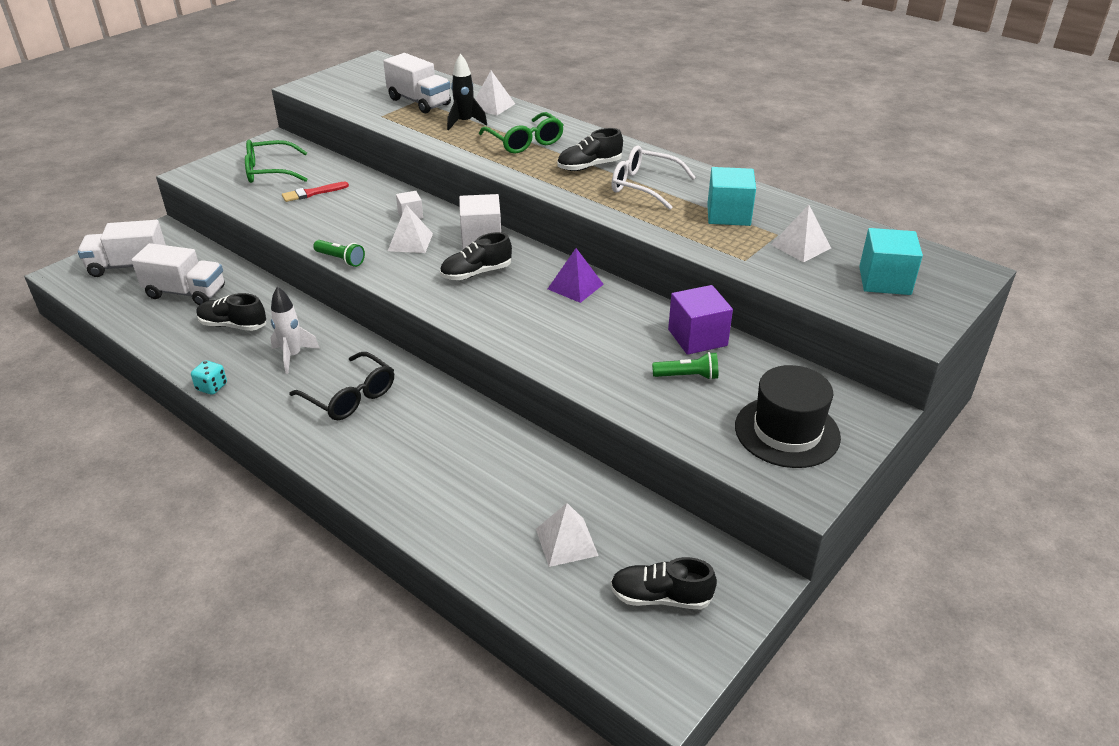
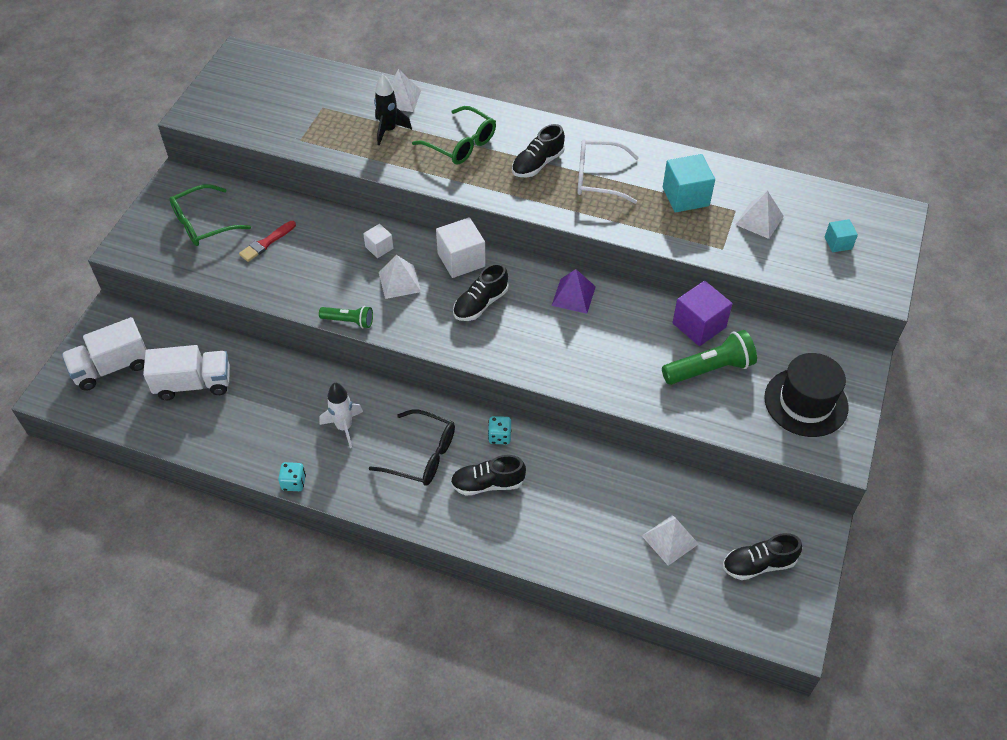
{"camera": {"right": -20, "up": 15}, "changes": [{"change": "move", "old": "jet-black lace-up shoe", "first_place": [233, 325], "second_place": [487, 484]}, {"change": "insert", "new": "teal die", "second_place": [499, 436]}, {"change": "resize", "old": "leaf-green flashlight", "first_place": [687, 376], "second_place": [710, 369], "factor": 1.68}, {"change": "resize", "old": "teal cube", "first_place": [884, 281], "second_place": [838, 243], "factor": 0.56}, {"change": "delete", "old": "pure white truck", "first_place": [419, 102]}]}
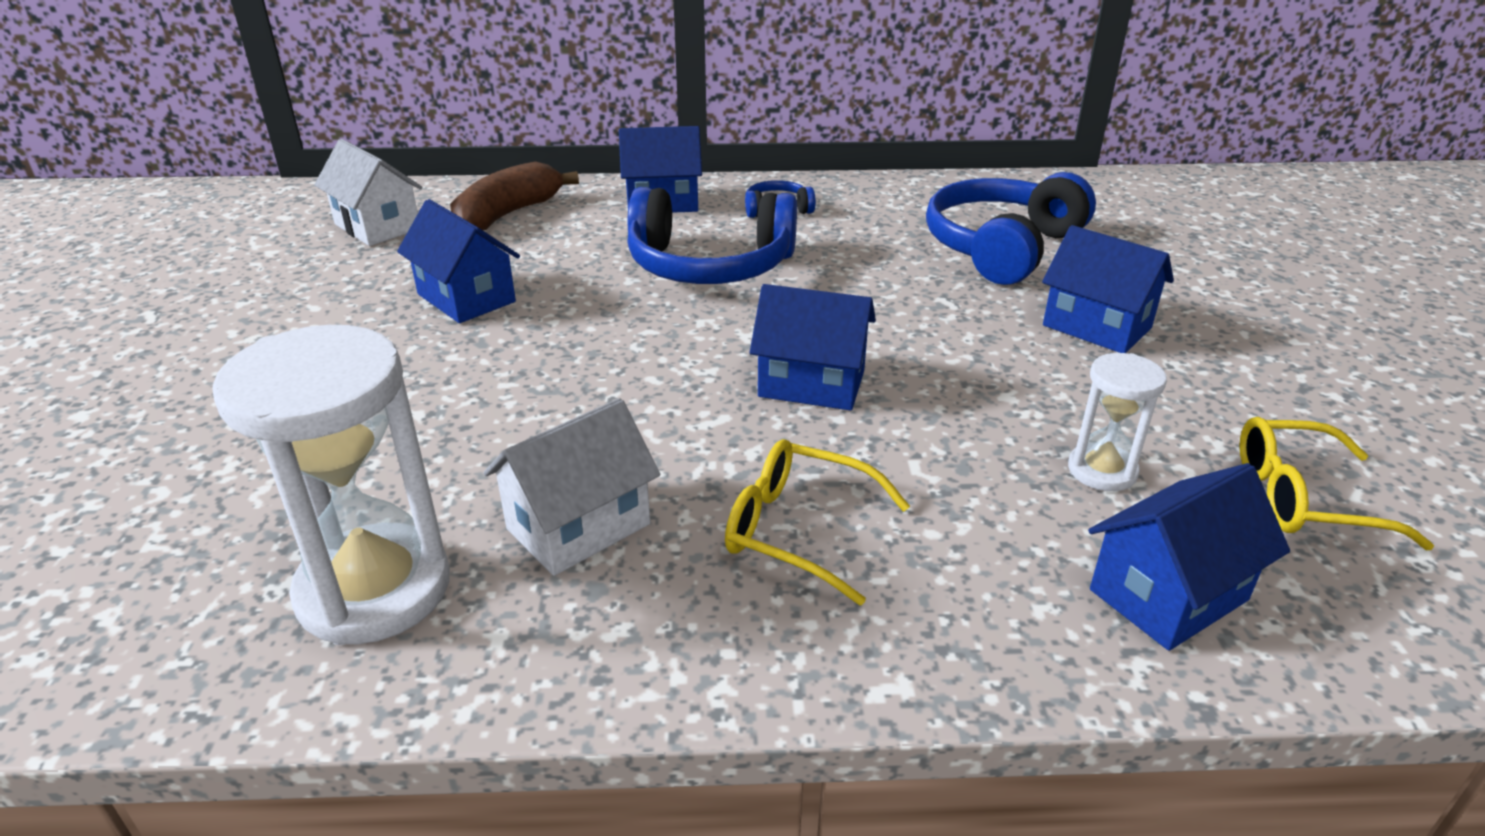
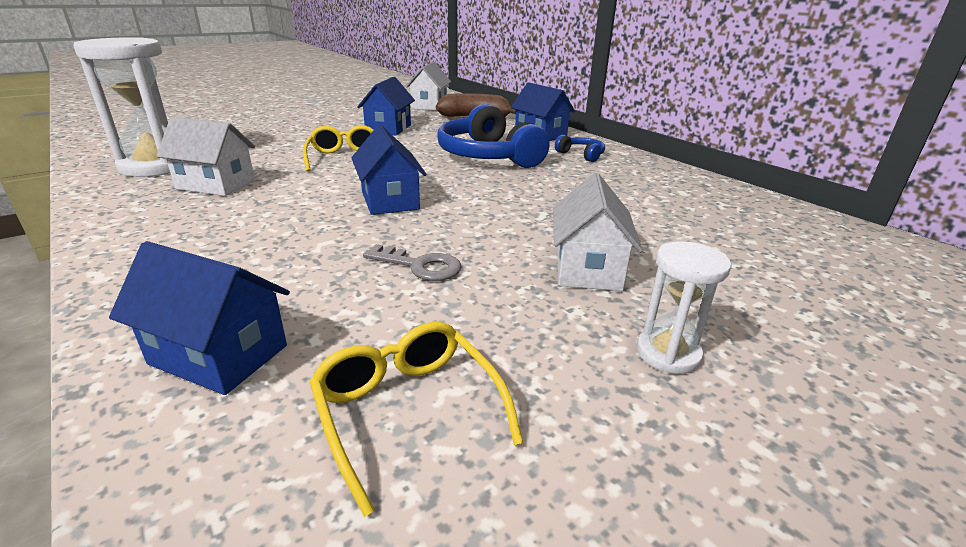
{"camera": {"right": 55, "up": -5}, "changes": [{"change": "move", "old": "golden eyeglasses", "first_place": [799, 530], "second_place": [345, 158]}, {"change": "insert", "new": "grey latchkey", "second_place": [420, 266]}, {"change": "recolor", "old": "cobalt toy house", "new": "pure white toy house", "first_place": [1097, 326], "second_place": [588, 268]}, {"change": "move", "old": "pure white hourglass", "first_place": [1102, 471], "second_place": [668, 353]}, {"change": "delete", "old": "cobalt headphones", "first_place": [1001, 247]}]}
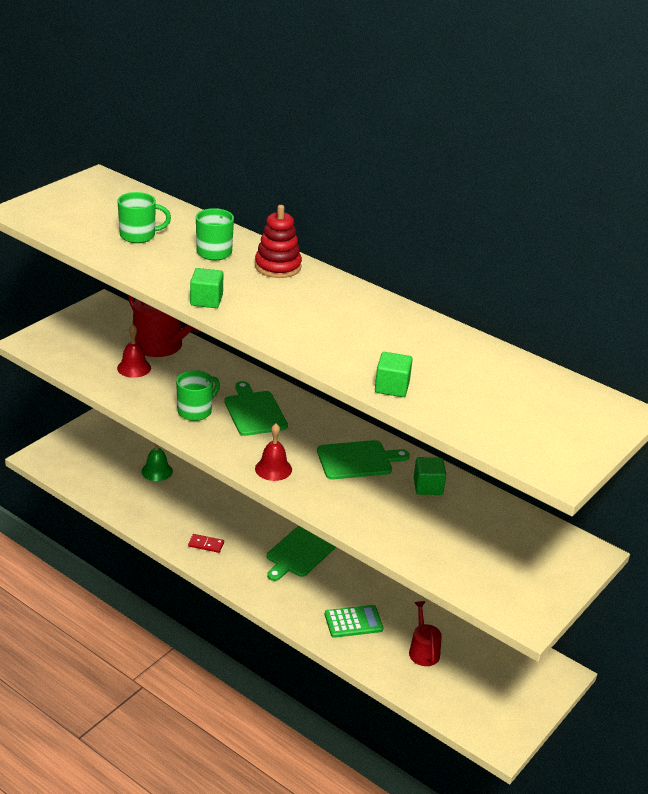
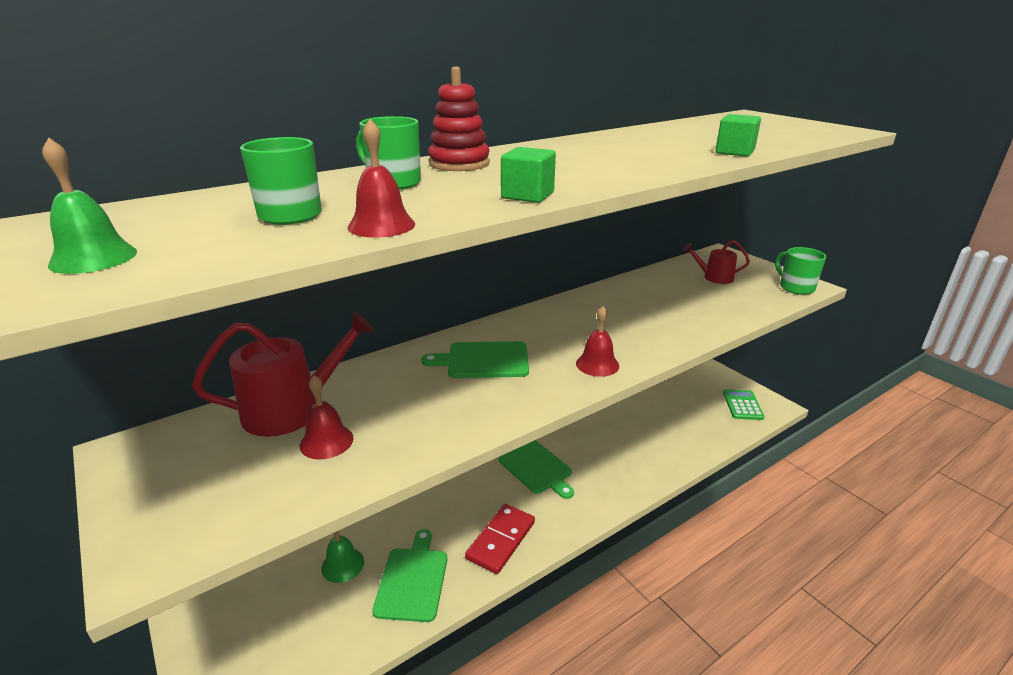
{"camera": {"right": -70, "up": -5}, "changes": [{"change": "insert", "new": "leaf-green hand bell", "second_place": [93, 258]}, {"change": "insert", "new": "scarlet hand bell", "second_place": [381, 225]}, {"change": "move", "old": "leaf-green chopping board", "first_place": [357, 460], "second_place": [413, 580]}, {"change": "resize", "old": "scarlet domino tile", "first_place": [206, 544], "second_place": [501, 540], "factor": 1.92}, {"change": "move", "old": "scarlet watering pot", "first_place": [423, 651], "second_place": [714, 277]}, {"change": "move", "old": "leaf-green calculator", "first_place": [353, 622], "second_place": [742, 405]}, {"change": "move", "old": "leaf-green coffee mug", "first_place": [195, 411], "second_place": [795, 287]}, {"change": "delete", "old": "leaf-green cube", "first_place": [428, 486]}]}
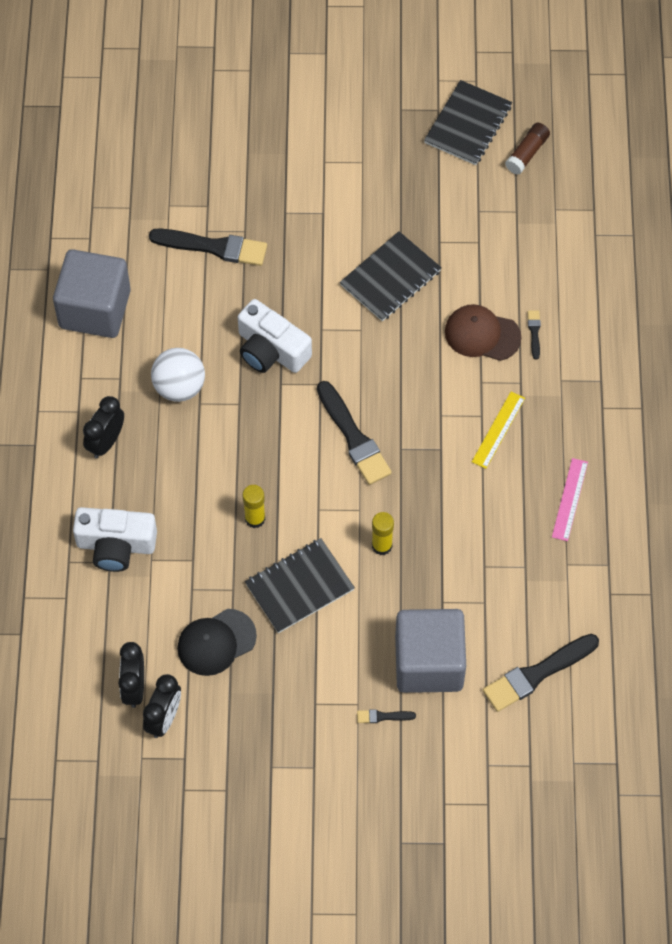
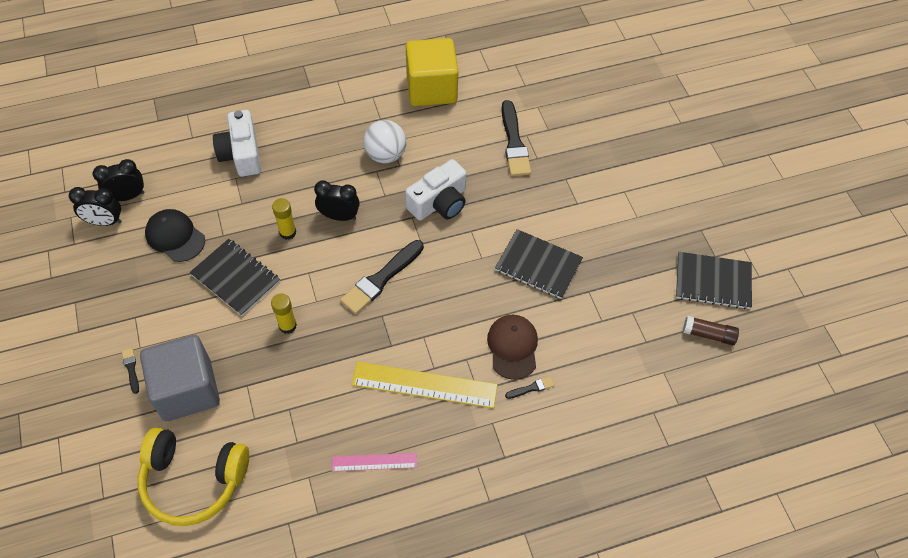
{"camera": {"right": 70, "up": -5}, "changes": [{"change": "replace", "old": "jet-black paint brush", "new": "golden headphones", "first_place": [537, 674], "second_place": [193, 480]}, {"change": "move", "old": "jet-black alarm clock", "first_place": [106, 442], "second_place": [339, 216]}, {"change": "resize", "old": "golden straightedge", "first_place": [498, 430], "second_place": [424, 384], "factor": 1.77}, {"change": "recolor", "old": "grey cube", "new": "golden cube", "first_place": [95, 309], "second_place": [431, 89]}, {"change": "rotate", "old": "pure white compact camera", "first_place": [271, 350], "second_place": [439, 203], "degrees": -150}]}
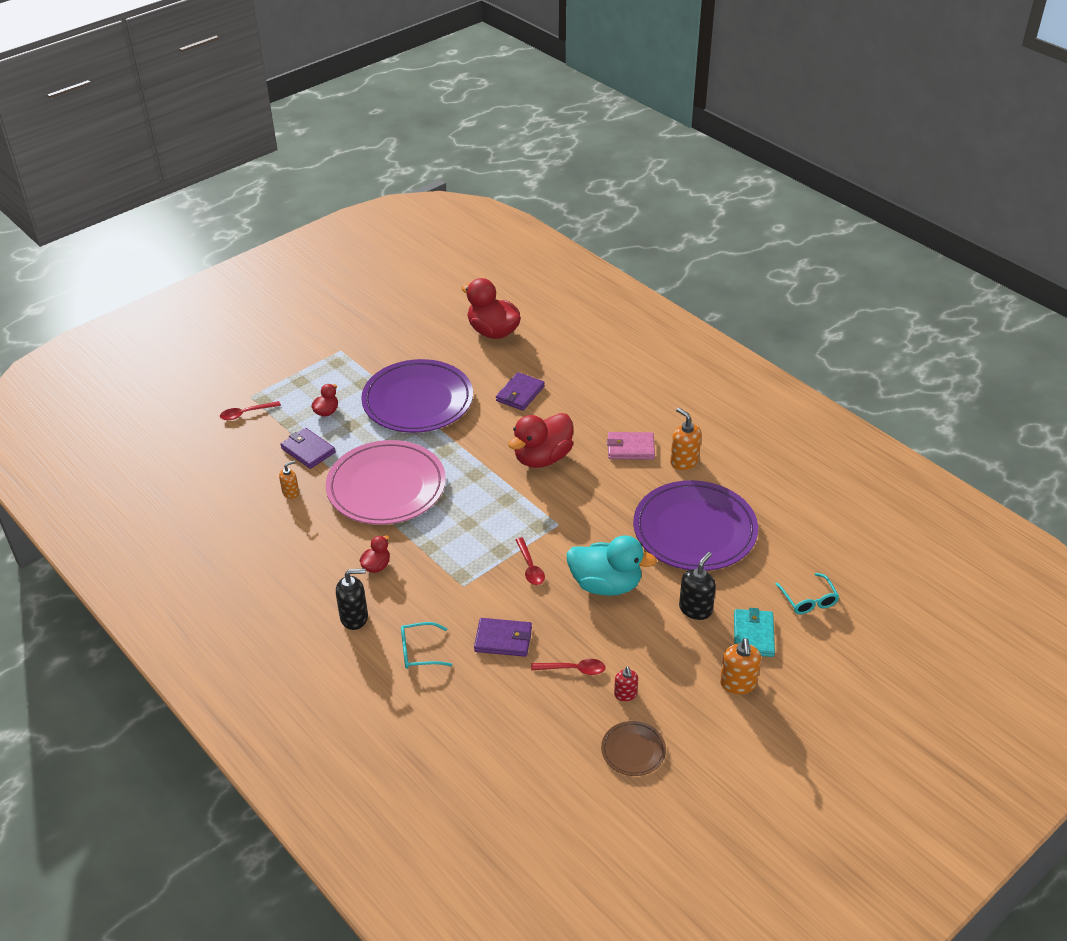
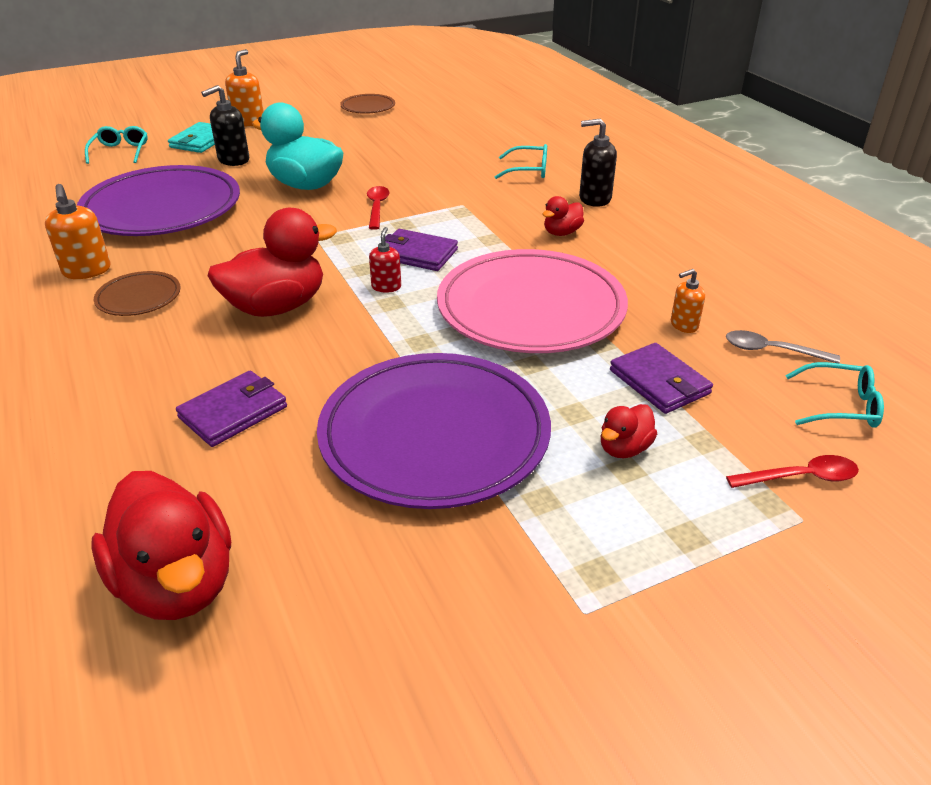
{"camera": {"right": -165, "up": -5}, "changes": [{"change": "replace", "old": "rose-pink wallet", "new": "brown flat dish", "first_place": [630, 448], "second_place": [139, 298]}, {"change": "move", "old": "scarlet soap pump", "first_place": [625, 694], "second_place": [386, 287]}, {"change": "move", "old": "purple wallet", "first_place": [503, 639], "second_place": [417, 254]}, {"change": "insert", "new": "grey teaspoon", "second_place": [771, 350]}, {"change": "insert", "new": "teal eyeglasses", "second_place": [840, 406]}, {"change": "delete", "old": "scarlet teaspoon", "first_place": [573, 669]}]}
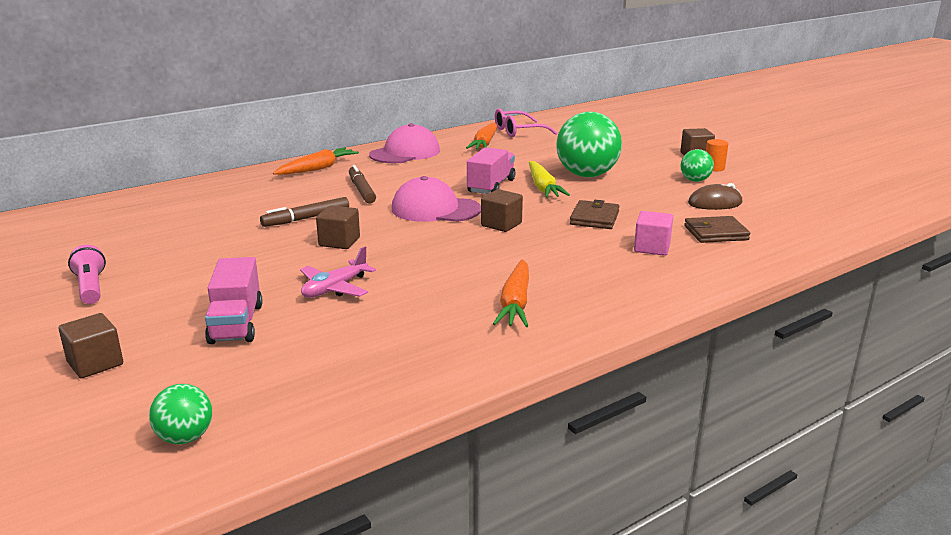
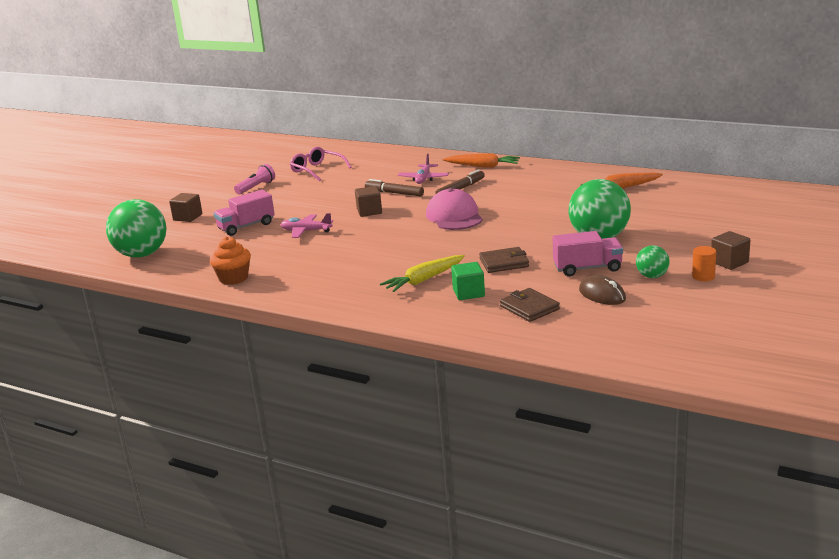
{"camera": {"right": 65, "up": 0}, "changes": [{"change": "resize", "old": "leaf-green play ball", "first_place": [185, 438], "second_place": [142, 254], "factor": 2.03}, {"change": "insert", "new": "bright orange cupcake", "second_place": [233, 278]}, {"change": "move", "old": "rose-pink eyeglasses", "first_place": [518, 131], "second_place": [317, 170]}, {"change": "move", "old": "golden root vegetable", "first_place": [543, 187], "second_place": [424, 280]}, {"change": "insert", "new": "rose-pink plane", "second_place": [423, 179]}, {"change": "recolor", "old": "rose-pink cube", "new": "leaf-green cube", "first_place": [652, 248], "second_place": [468, 293]}, {"change": "move", "old": "rose-pink truck", "first_place": [491, 186], "second_place": [587, 268]}, {"change": "delete", "old": "rose-pink peaked cap", "first_place": [405, 153]}, {"change": "delete", "old": "brown cube", "first_place": [501, 224]}, {"change": "delete", "old": "bright orange root vegetable", "first_place": [515, 303]}]}
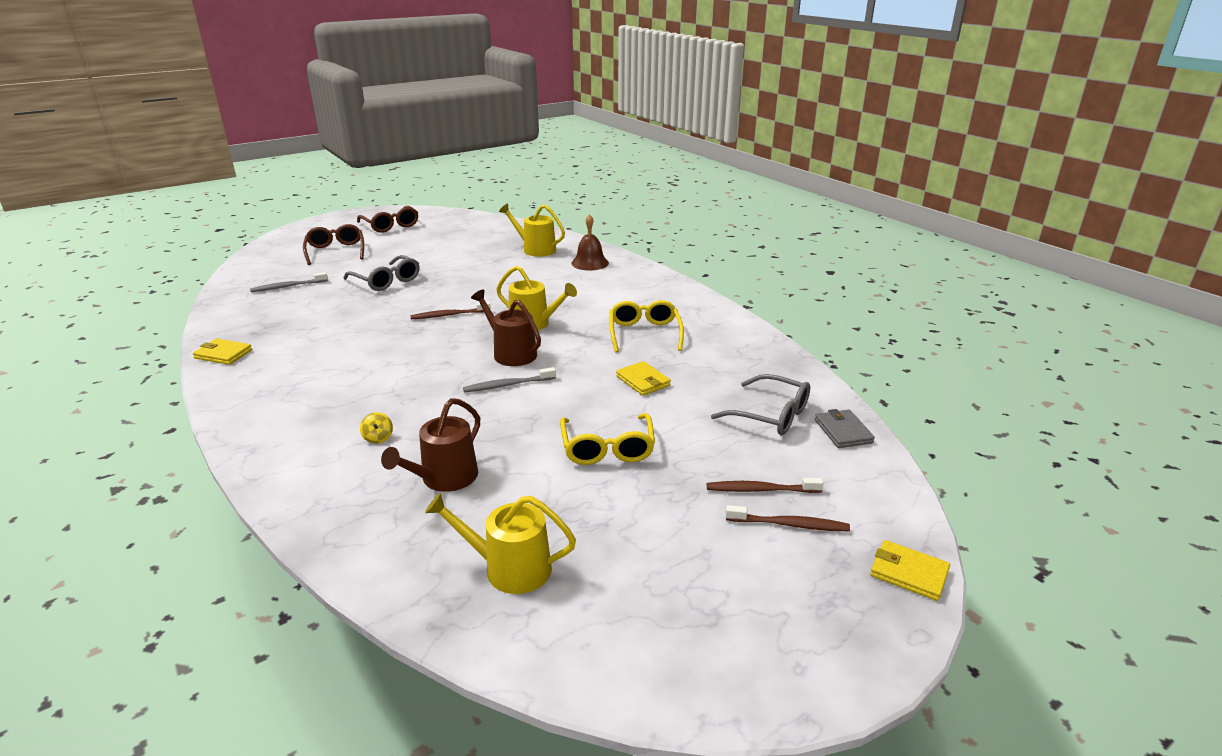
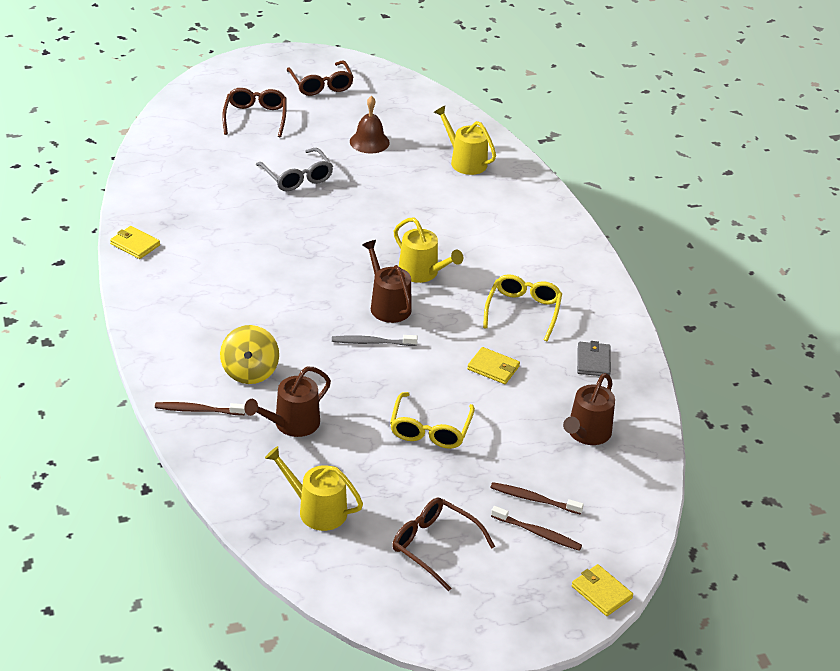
{"camera": {"right": 15, "up": 10}, "changes": [{"change": "move", "old": "brown tooth brush", "first_place": [449, 315], "second_place": [198, 410]}, {"change": "resize", "old": "golden toy top", "first_place": [378, 438], "second_place": [250, 371], "factor": 2.21}, {"change": "move", "old": "brown hand bell", "first_place": [590, 263], "second_place": [369, 142]}, {"change": "insert", "new": "brown eyeglasses", "second_place": [434, 546]}, {"change": "rotate", "old": "golden wallet", "first_place": [643, 381], "second_place": [493, 368], "degrees": -45}, {"change": "replace", "old": "grey eyeglasses", "new": "brown watering pot", "first_place": [771, 415], "second_place": [587, 433]}, {"change": "move", "old": "grey wallet", "first_place": [843, 431], "second_place": [593, 361]}, {"change": "delete", "old": "grey tooth brush", "first_place": [288, 286]}]}
